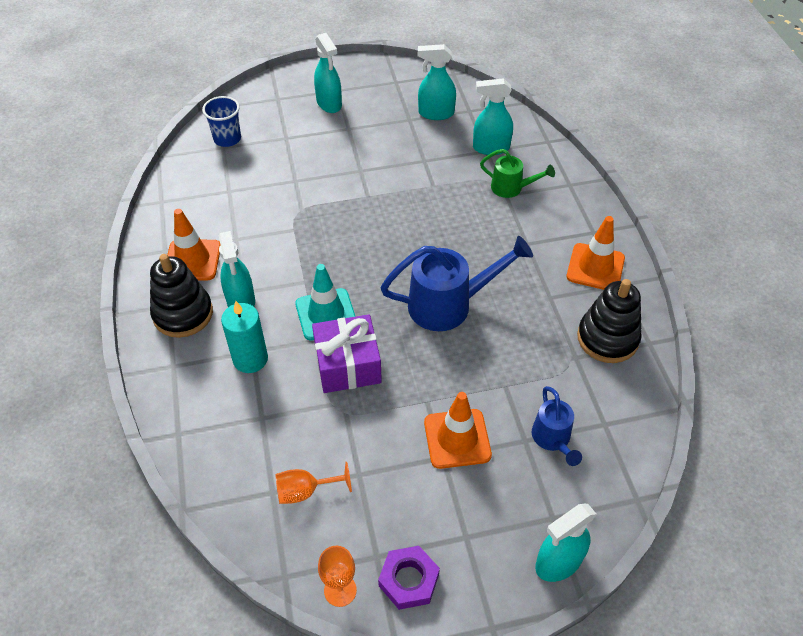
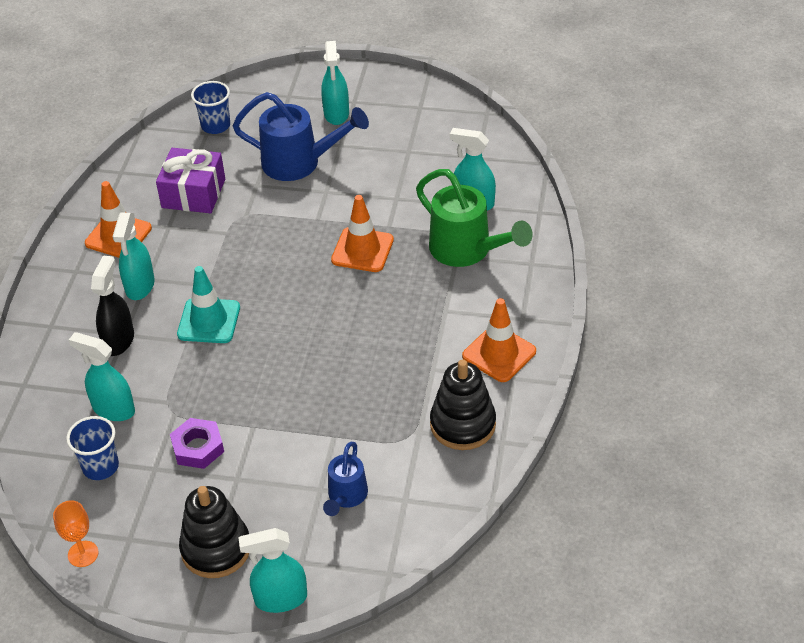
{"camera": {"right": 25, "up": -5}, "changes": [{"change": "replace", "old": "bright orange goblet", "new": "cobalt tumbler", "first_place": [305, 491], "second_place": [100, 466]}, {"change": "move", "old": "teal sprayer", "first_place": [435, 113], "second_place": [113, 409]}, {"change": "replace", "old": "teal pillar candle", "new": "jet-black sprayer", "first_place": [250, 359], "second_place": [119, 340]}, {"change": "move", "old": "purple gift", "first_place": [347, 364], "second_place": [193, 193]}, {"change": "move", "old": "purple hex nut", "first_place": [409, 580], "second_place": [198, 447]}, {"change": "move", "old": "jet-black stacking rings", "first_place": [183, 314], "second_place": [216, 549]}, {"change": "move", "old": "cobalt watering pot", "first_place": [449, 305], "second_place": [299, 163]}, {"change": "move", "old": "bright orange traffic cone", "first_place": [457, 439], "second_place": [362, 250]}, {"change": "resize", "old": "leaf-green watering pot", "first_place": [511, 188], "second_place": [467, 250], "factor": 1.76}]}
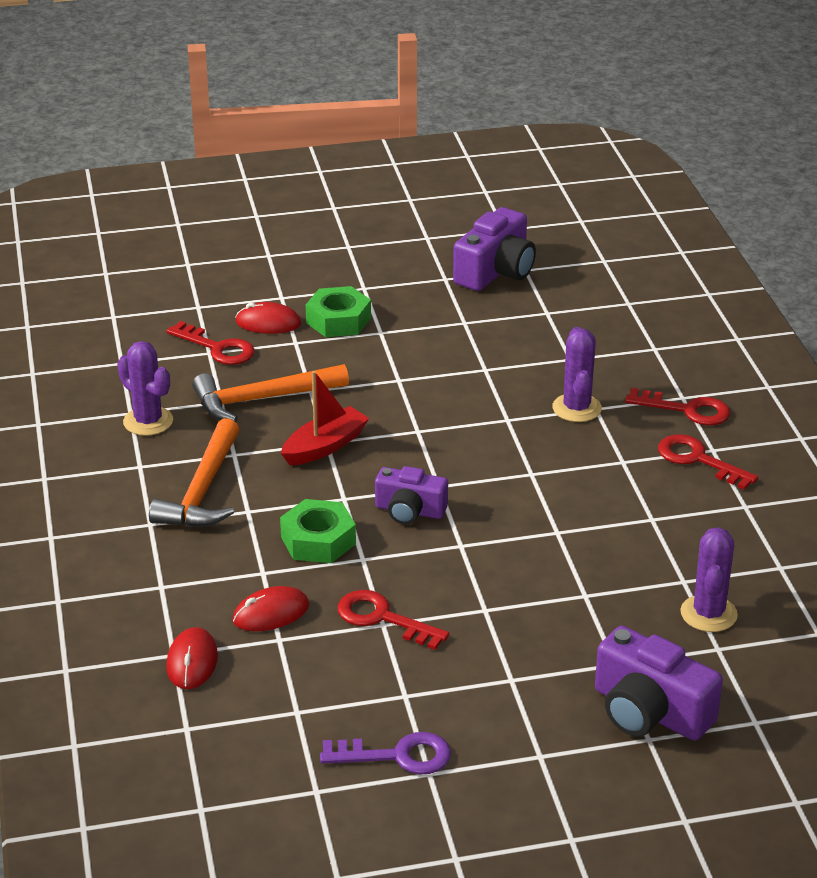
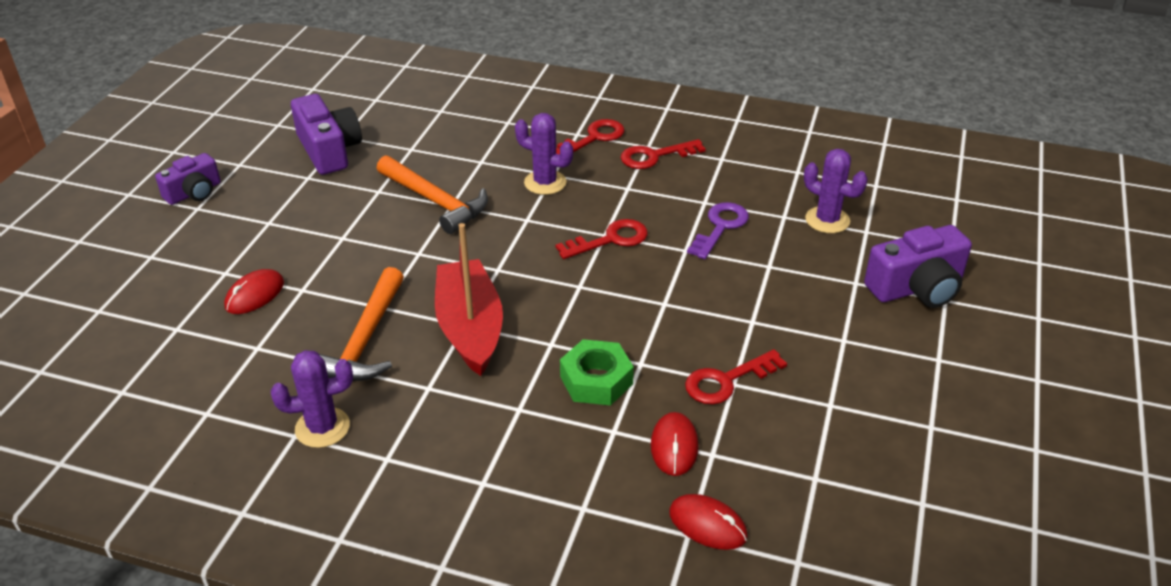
{"camera": {"right": -60, "up": 5}, "changes": [{"change": "move", "old": "purple compact camera", "first_place": [409, 511], "second_place": [194, 192]}, {"change": "move", "old": "bright orange carpenter's hammer", "first_place": [203, 490], "second_place": [435, 201]}, {"change": "resize", "old": "scarlet sailboat", "first_place": [325, 446], "second_place": [470, 328], "factor": 1.53}, {"change": "move", "old": "scarlet latchkey", "first_place": [217, 348], "second_place": [610, 240]}, {"change": "move", "old": "purple latchkey", "first_place": [397, 756], "second_place": [720, 227]}, {"change": "delete", "old": "leaf-green hex nut", "first_place": [338, 320]}]}
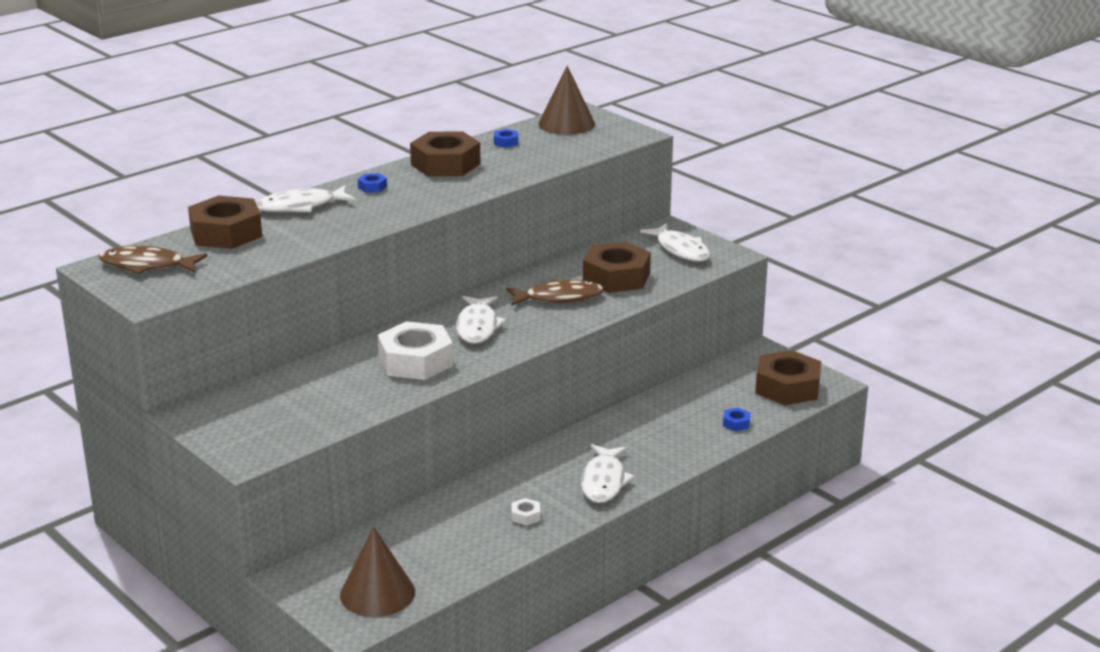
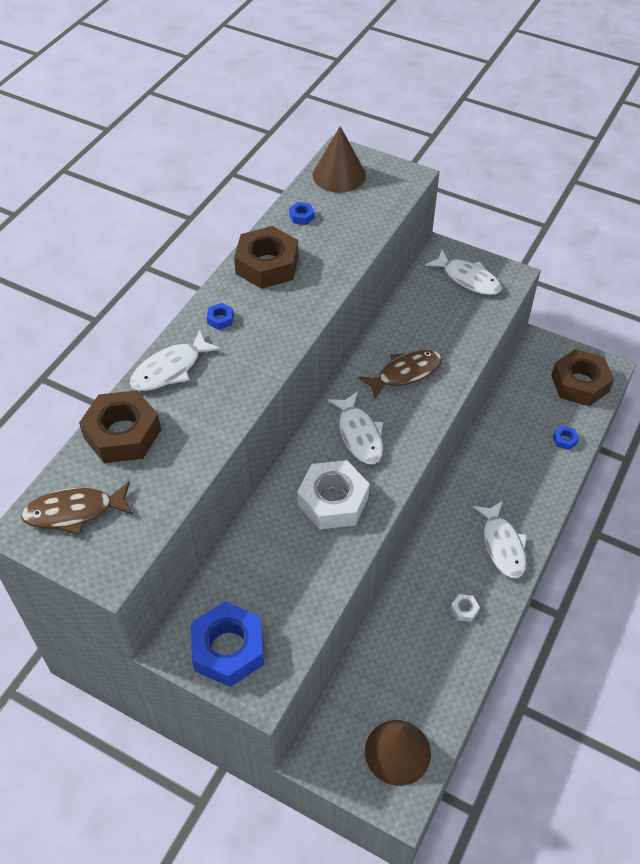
{"camera": {"right": -20, "up": 25}, "changes": [{"change": "insert", "new": "cobalt hex nut", "second_place": [228, 649]}, {"change": "delete", "old": "brown hex nut", "first_place": [616, 277]}]}
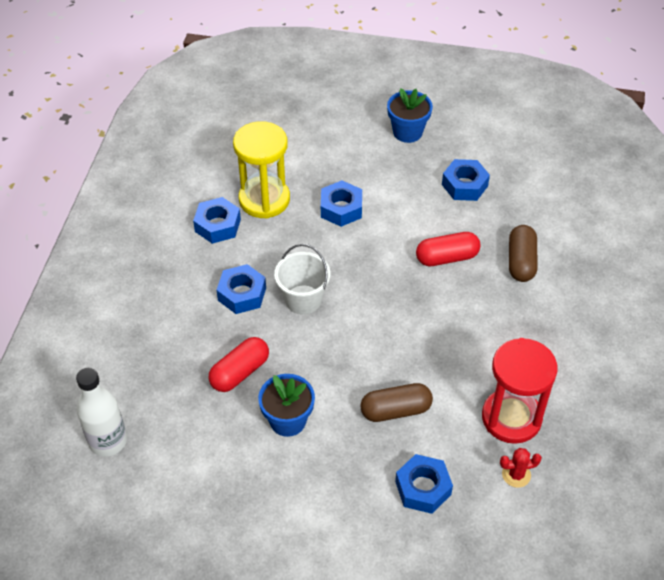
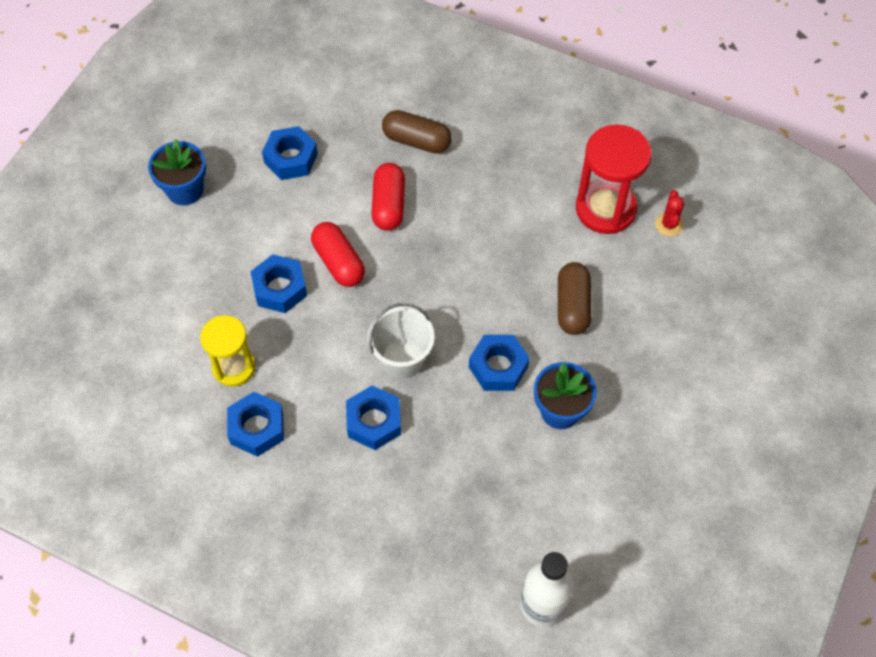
{"camera": {"right": -75, "up": 10}, "changes": [{"change": "resize", "old": "golden hourglass", "first_place": [264, 199], "second_place": [234, 367], "factor": 0.66}, {"change": "move", "old": "scarlet pill", "first_place": [239, 372], "second_place": [338, 262]}, {"change": "move", "old": "cobalt hex nut", "first_place": [423, 488], "second_place": [498, 367]}]}
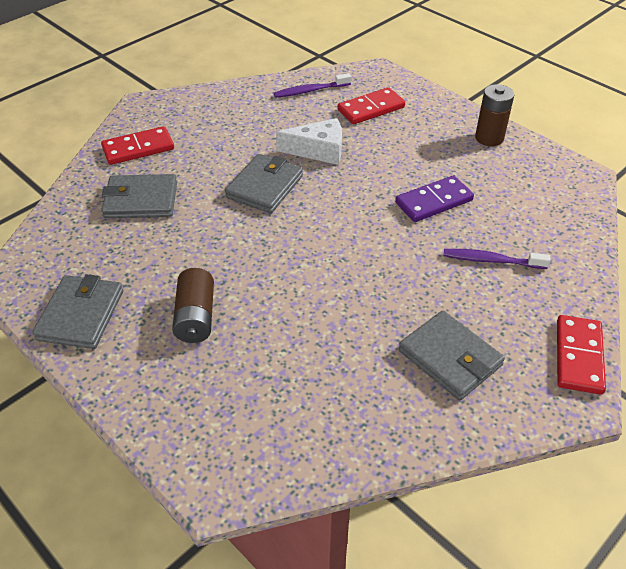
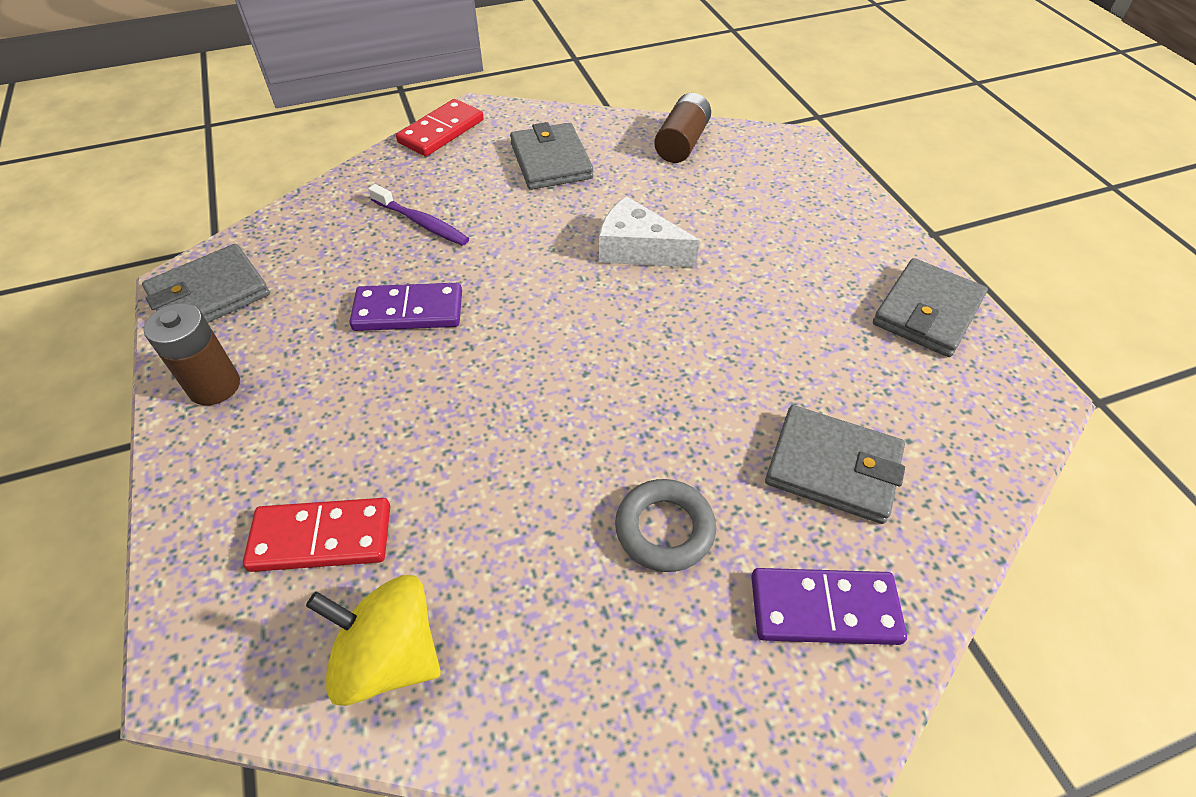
{"camera": {"right": -155, "up": 5}, "changes": [{"change": "move", "old": "grey wallet", "first_place": [264, 187], "second_place": [209, 295]}, {"change": "replace", "old": "purple tooth brush", "new": "golden toy top", "first_place": [310, 91], "second_place": [389, 656]}, {"change": "move", "old": "pure white piece of cheese", "first_place": [318, 150], "second_place": [637, 249]}, {"change": "insert", "new": "grey torus", "second_place": [664, 529]}, {"change": "move", "old": "brown battery", "first_place": [195, 317], "second_place": [682, 143]}, {"change": "recolor", "old": "scarlet domino tile", "new": "purple domino tile", "first_place": [138, 148], "second_place": [824, 609]}]}
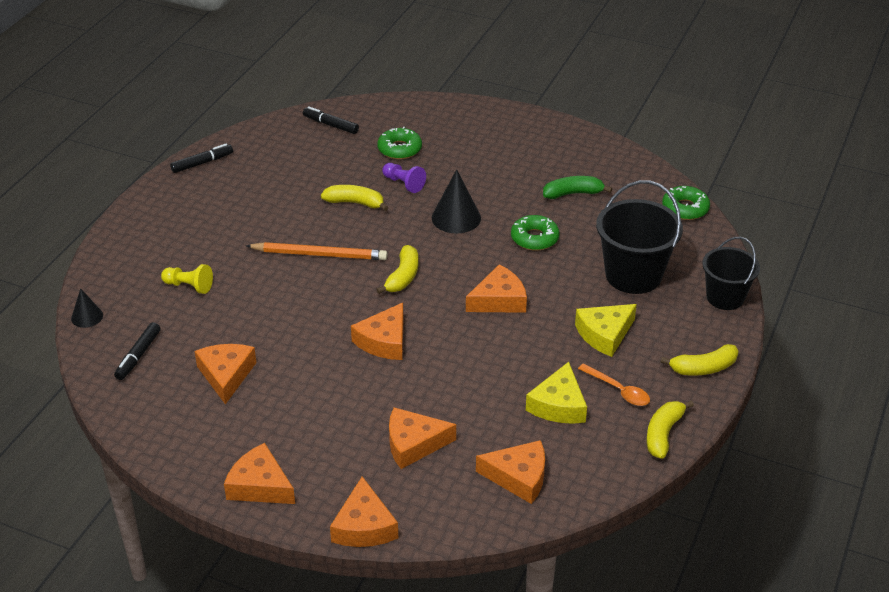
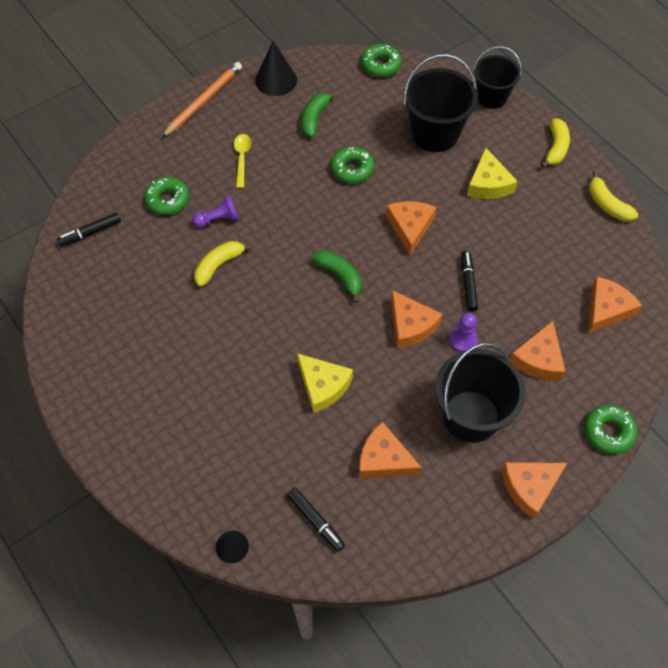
{"camera": {"right": -60, "up": 20}, "changes": [{"change": "move", "old": "bright orange pencil", "first_place": [319, 254], "second_place": [203, 101]}, {"change": "insert", "new": "golden teaspoon", "second_place": [242, 158]}, {"change": "move", "old": "jet-black cone", "first_place": [456, 218], "second_place": [276, 80]}, {"change": "move", "old": "golden piece of cheese", "first_place": [558, 405], "second_place": [323, 386]}, {"change": "recolor", "old": "golden banana fruit", "new": "leaf-green banana fruit", "first_place": [403, 277], "second_place": [340, 276]}, {"change": "insert", "new": "jet-black sand bucket", "second_place": [470, 416]}, {"change": "insert", "new": "purple game pawn", "second_place": [463, 340]}, {"change": "move", "old": "jet-black marker pen", "first_place": [202, 163], "second_place": [468, 284]}, {"change": "replace", "old": "bright orange piece of cheese", "new": "leaf-green donut", "first_place": [364, 526], "second_place": [608, 432]}, {"change": "delete", "old": "golden game pawn", "first_place": [189, 286]}, {"change": "delete", "old": "bright orange teaspoon", "first_place": [618, 390]}]}
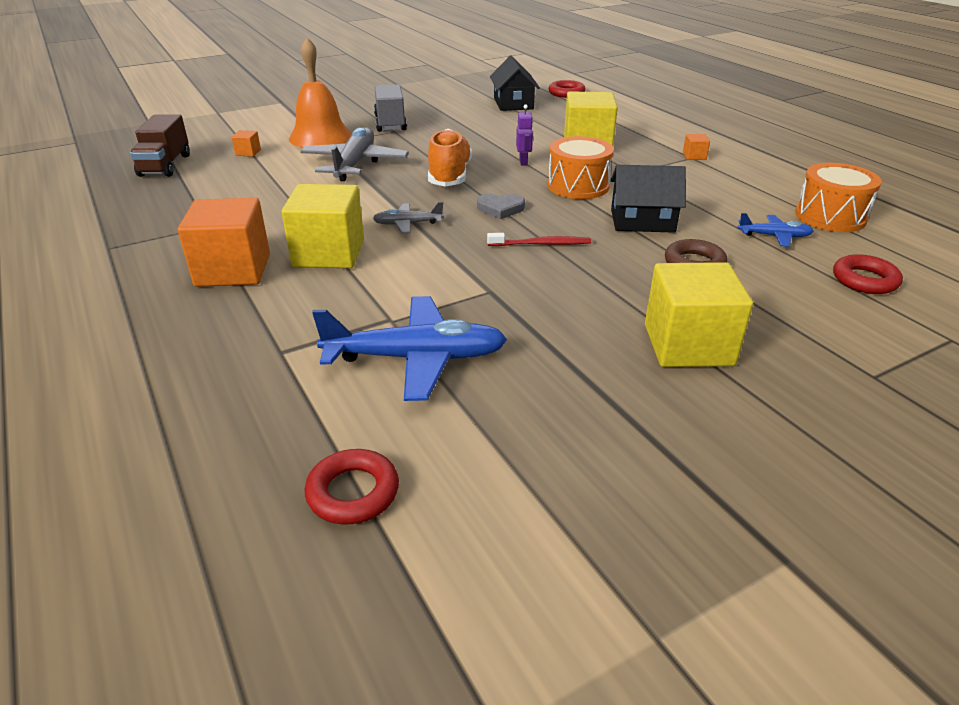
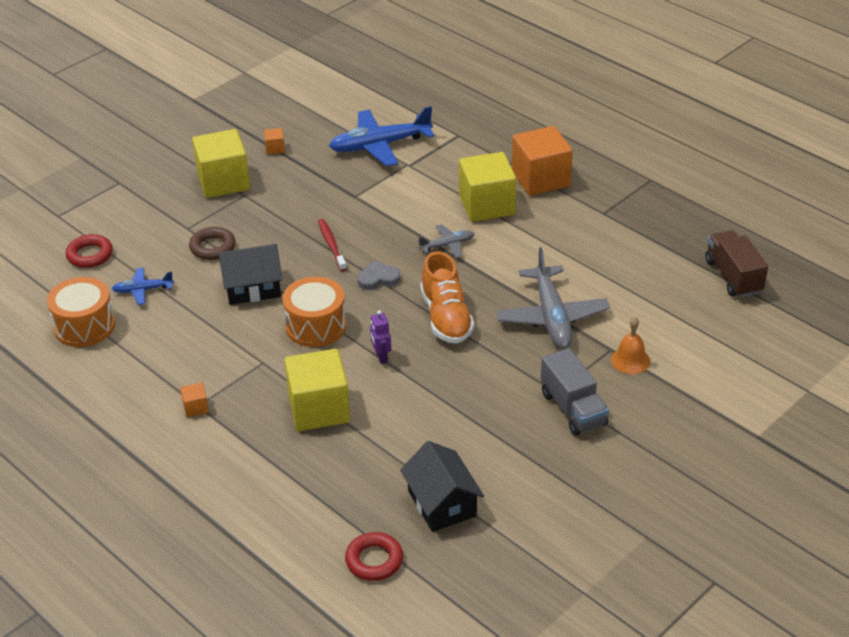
{"camera": {"right": 165, "up": 5}, "changes": [{"change": "move", "old": "bright orange cube", "first_place": [248, 152], "second_place": [275, 148]}, {"change": "rotate", "old": "scarlet tooth brush", "first_place": [541, 244], "second_place": [331, 245], "degrees": 90}, {"change": "resize", "old": "bright orange hand bell", "first_place": [320, 137], "second_place": [630, 360], "factor": 0.53}, {"change": "delete", "old": "scarlet torus", "first_place": [353, 492]}]}
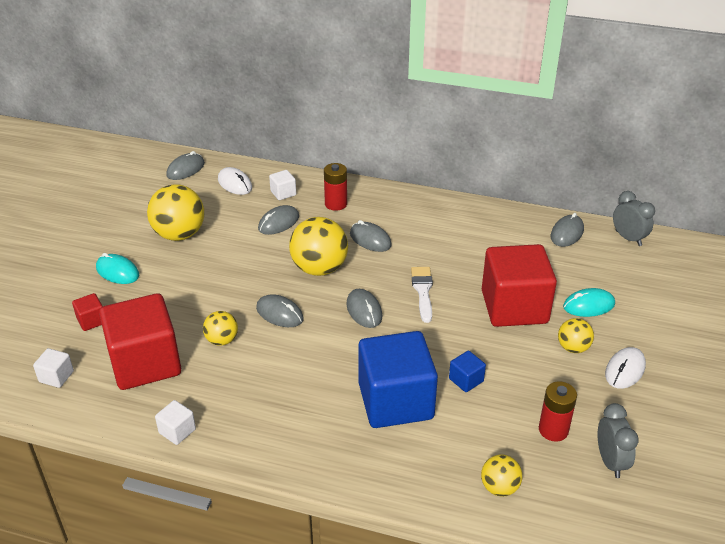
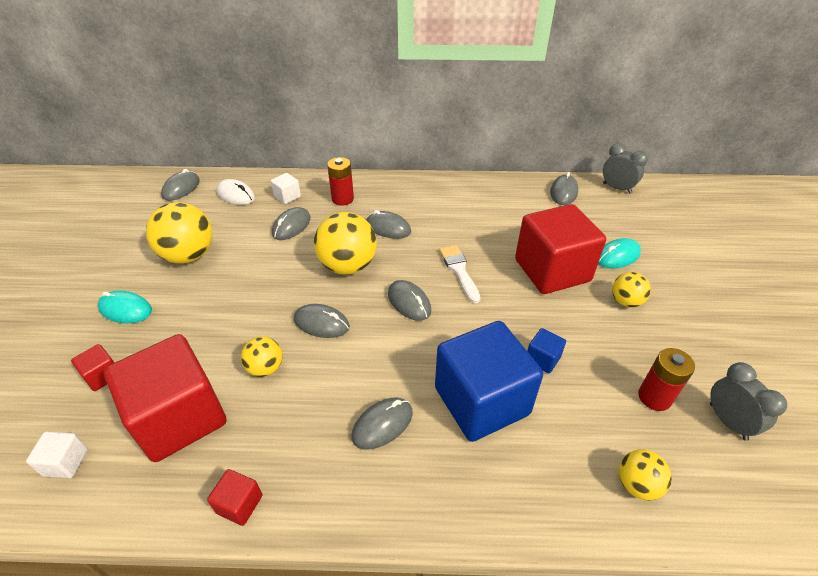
{"camera": {"right": -15, "up": 5}, "changes": [{"change": "recolor", "old": "pure white cube", "new": "scarlet cube", "first_place": [177, 431], "second_place": [239, 504]}, {"change": "insert", "new": "grey computer mouse", "second_place": [382, 425]}, {"change": "delete", "old": "pure white computer mouse", "first_place": [624, 370]}]}
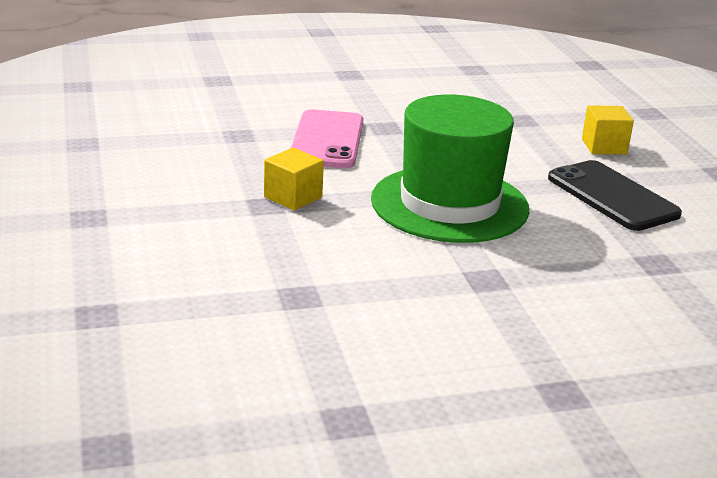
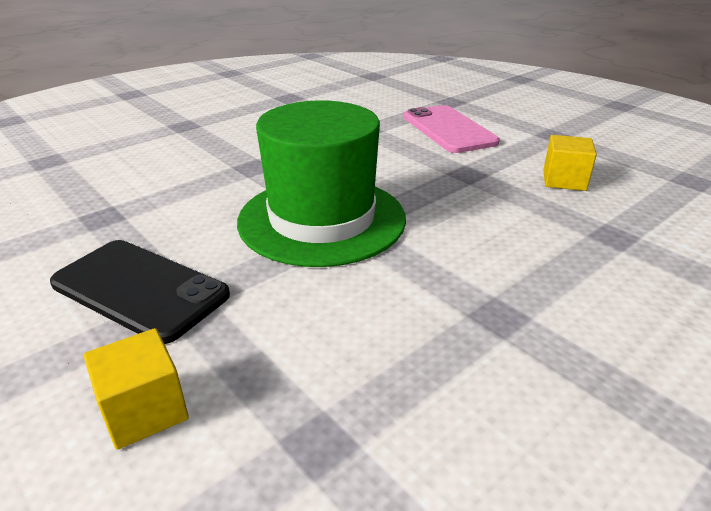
{"camera": {"right": 155, "up": 5}, "changes": [{"change": "move", "old": "rose-pink smartphone", "first_place": [327, 140], "second_place": [448, 129]}, {"change": "move", "old": "golden cube", "first_place": [293, 197], "second_place": [564, 180]}]}
